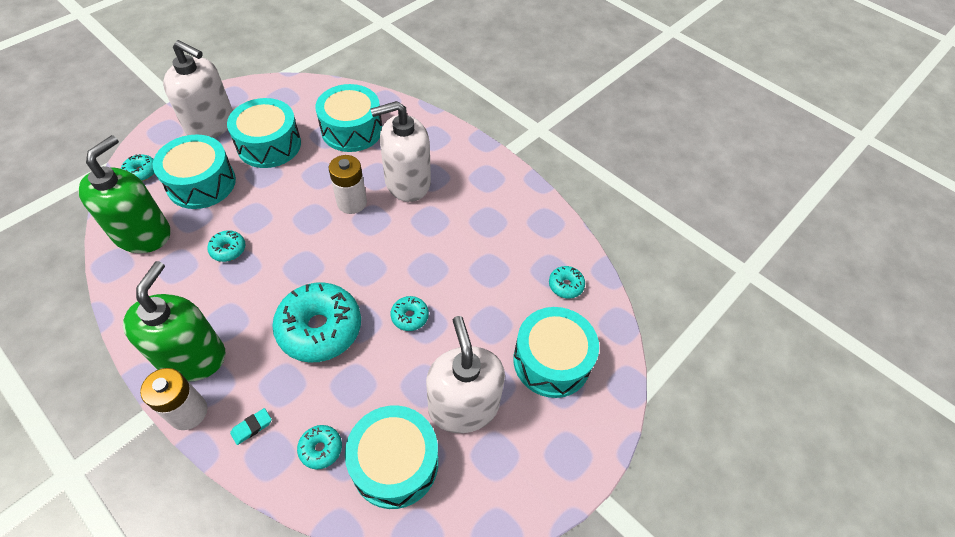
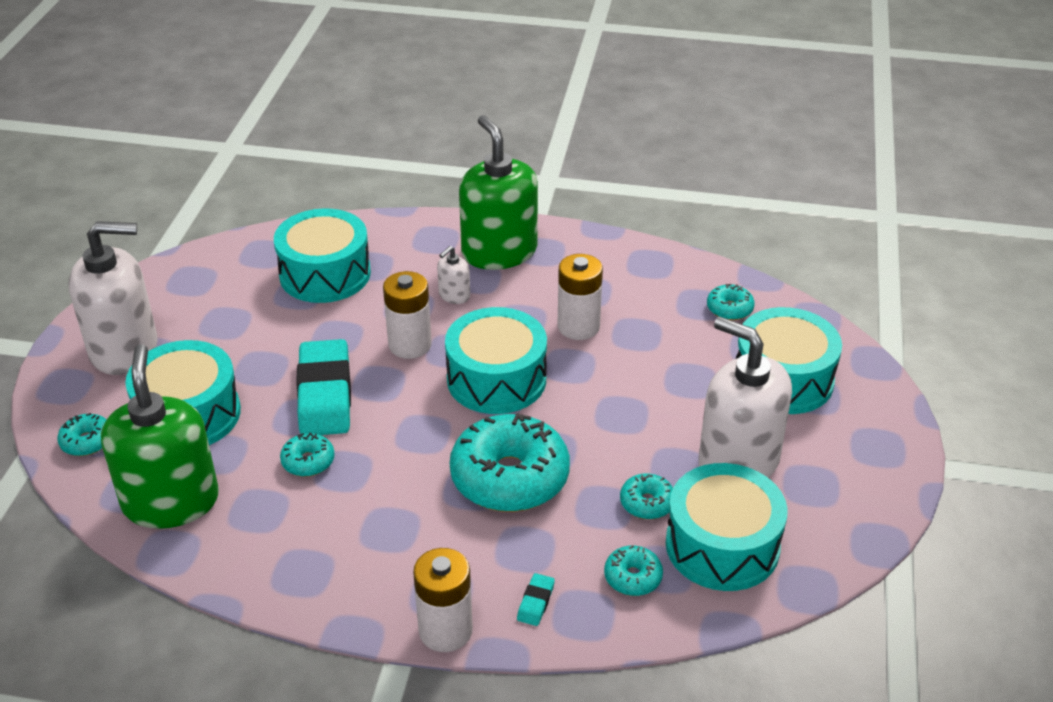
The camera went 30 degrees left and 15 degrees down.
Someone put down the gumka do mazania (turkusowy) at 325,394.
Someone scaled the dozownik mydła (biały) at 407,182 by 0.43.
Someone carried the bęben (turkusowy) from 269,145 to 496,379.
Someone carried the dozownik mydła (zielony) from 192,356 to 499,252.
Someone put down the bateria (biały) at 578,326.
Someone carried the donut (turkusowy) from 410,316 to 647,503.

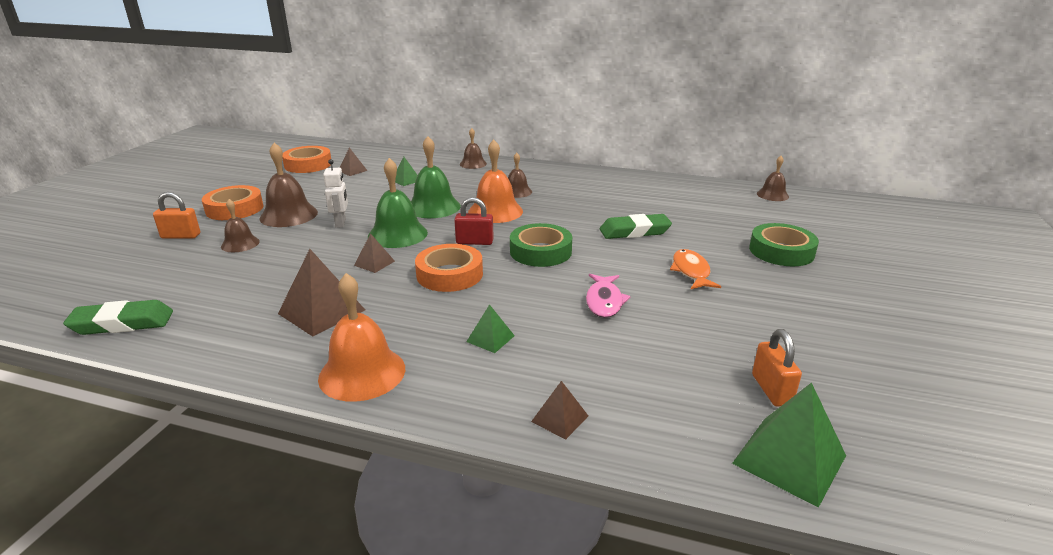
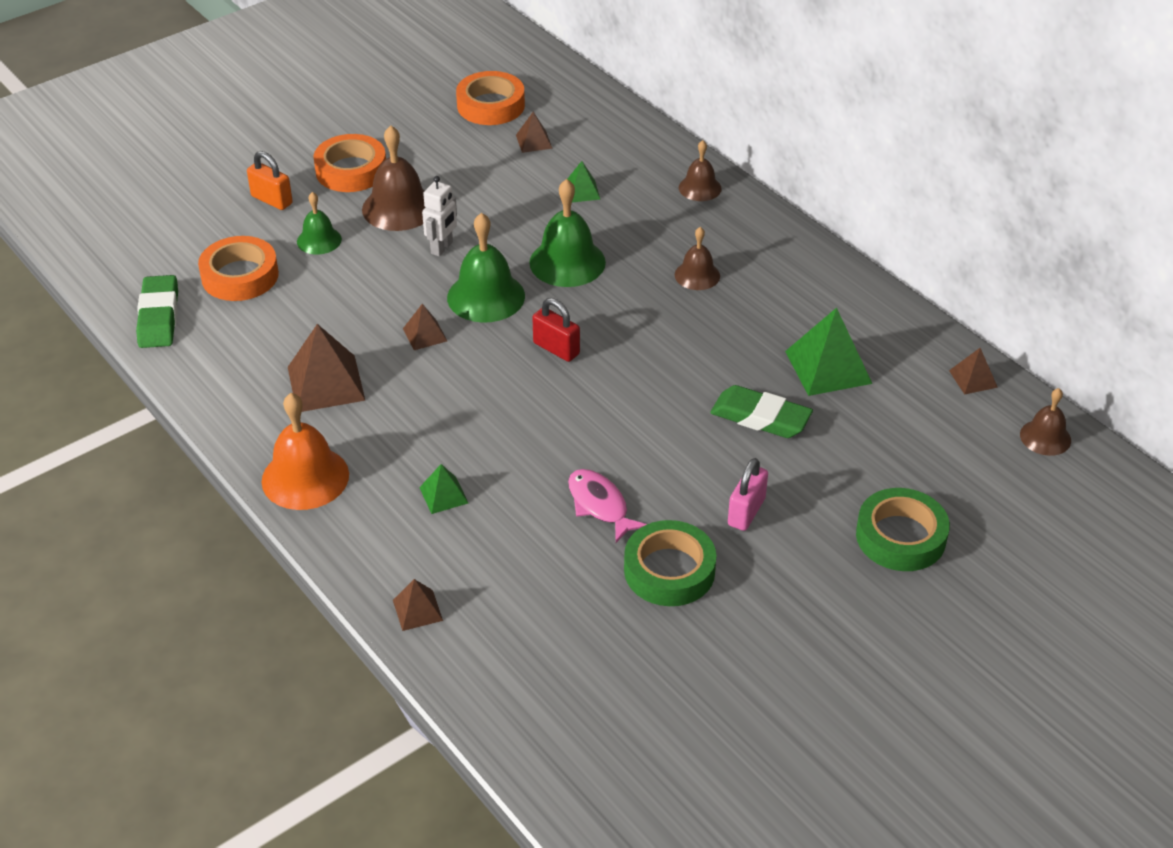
The camera went 35 degrees right and 15 degrees up.
Someone rotated the gumka do mazania (zielony) at 122,323 by 60 degrees clockwise.
Someone carried the taśma klejąca (pomarańczowy) from 449,274 to 240,276.
Someone repainted the dzwonek (brązowy) at 240,244, which became the dzwonek (zielony) at 319,240.
Someone rotated the ryba (różowy) at 604,301 by 105 degrees clockwise.
Someone carried the taśma klejąca (zielony) from 540,251 to 669,570.
Someone swapped the ryba (pomarańczowy) at 691,271 for the kłódka (różowy) at 746,512.
Someone carried the piramida (zielony) from 789,459 to 828,367.
Someone put down the piramida (brązowy) at 973,378.
Someone took away the dzwonek (pomarańczowy) at 495,211.
Someone took away the kłódka (pomarańczowy) at 771,390.

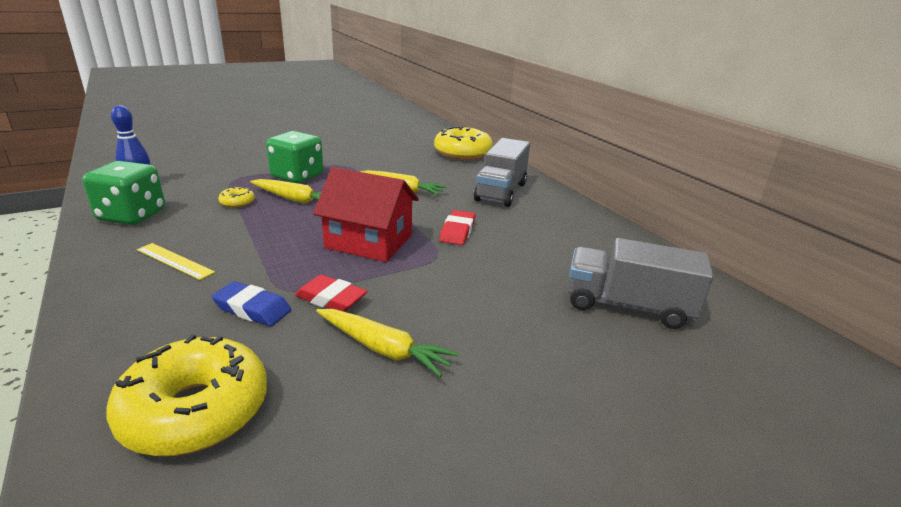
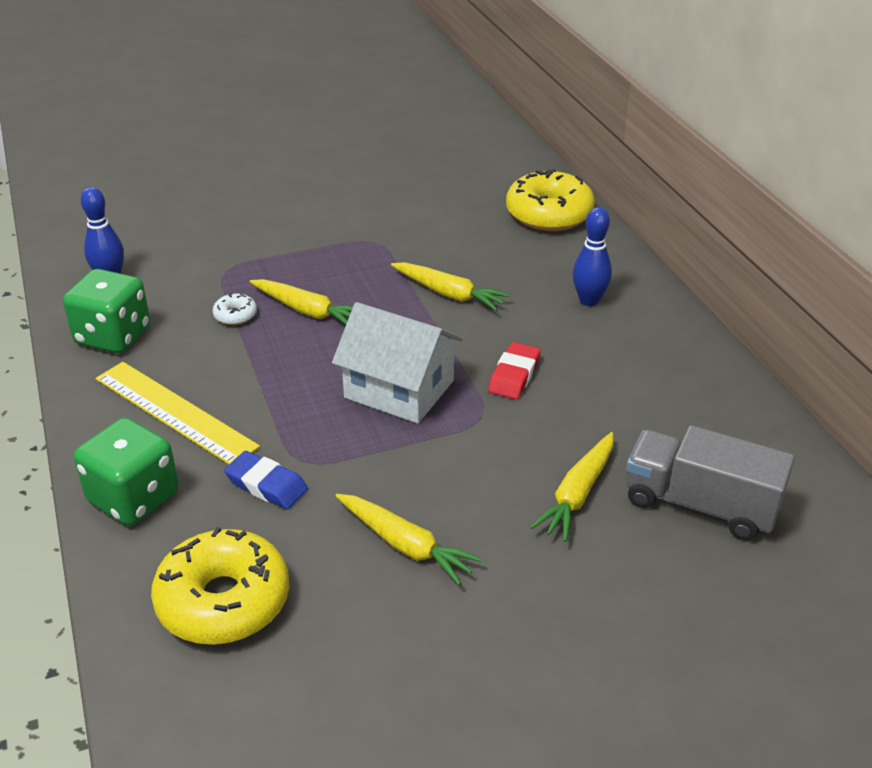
The camera went 10 degrees right and 10 degrees up.
Someone carried the kostka do gry (zielony) from 297,176 to 134,498.
Someone scaled the linijka (żółty) at 175,261 by 1.80.
Someone repainted the donut (żółty) at 237,202, which became the donut (biały) at 235,315.
Someone repainted the domek (czerwony) at 369,241, which became the domek (biały) at 399,389.
Someone put down the marchewka (żółty) at 577,494.
Someone swapped the ciężarówka (szary) at 501,192 for the kręgiel (niebieski) at 589,300.
Someone took away the gumka do mazania (czerwony) at 331,299.

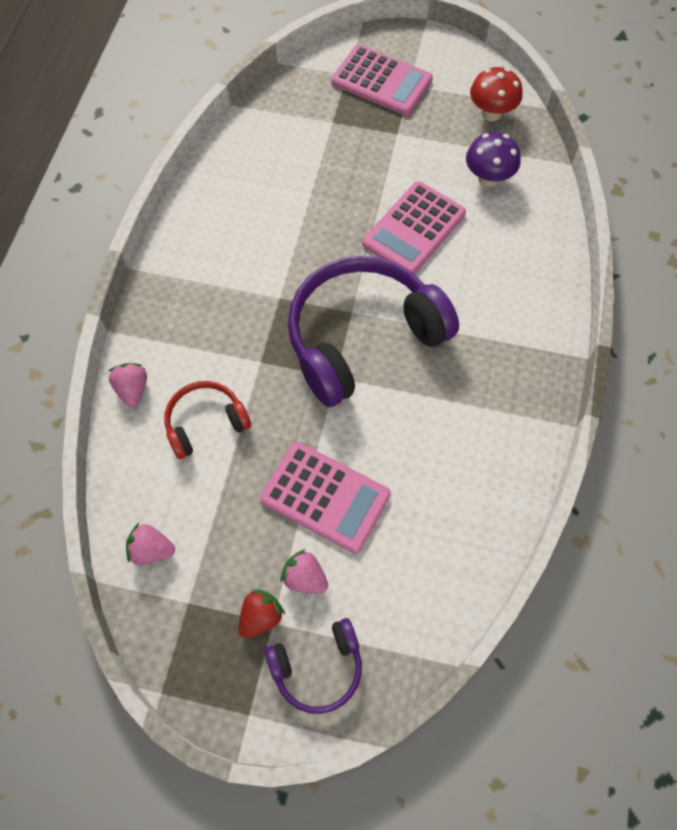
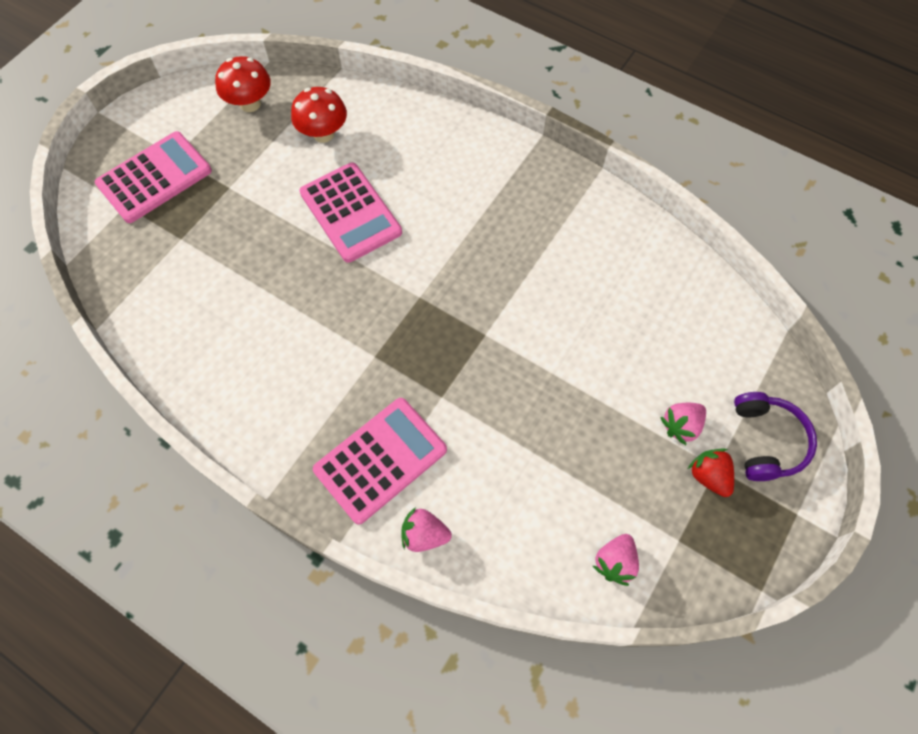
The camera went 70 degrees left and 0 degrees up.
Someone repainted the grzyb (fioletowy) at 488,178, which became the grzyb (czerwony) at 323,134.
Someone carried the kalkulator (różowy) from 325,496 to 380,460.
Someone took away the słuchawki (czerwony) at 205,423.
Someone took away the słuchawki (fioletowy) at 362,337.

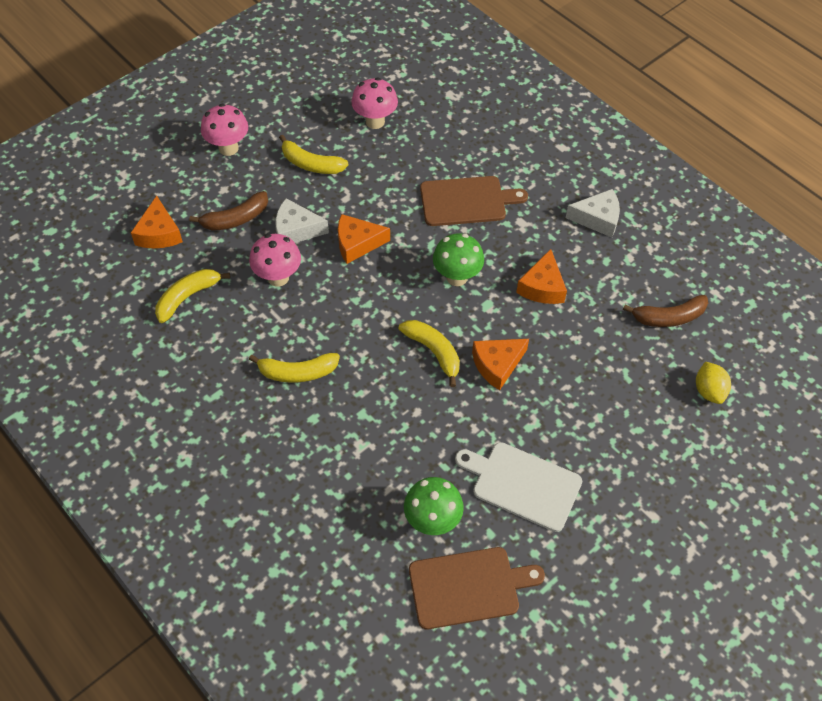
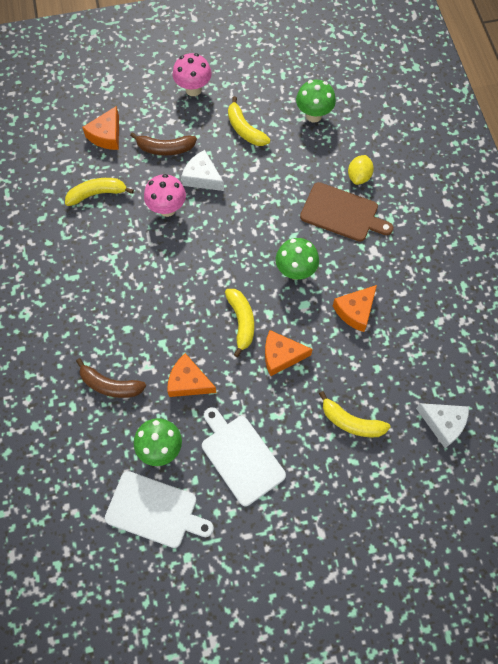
The camera went 30 degrees right and 10 degrees up.
Someone carried the banan (brązowy) from 668,317 to 110,385.
Someone repainted the deska do krojenia (brązowy) at 468,587, which became the deska do krojenia (biały) at 155,510.
Someone carried the ser (pomarańczowy) from 357,243 to 188,382.
Someone repainted the grzyb (różowy) at 375,121, which became the grzyb (zielony) at 313,115.
Someone carried the banan (żółty) from 297,372 to 351,422.
Someone carried the cytryna (żółty) from 709,391 to 359,176.
Someone carried the ser (biały) from 597,219 to 443,423.

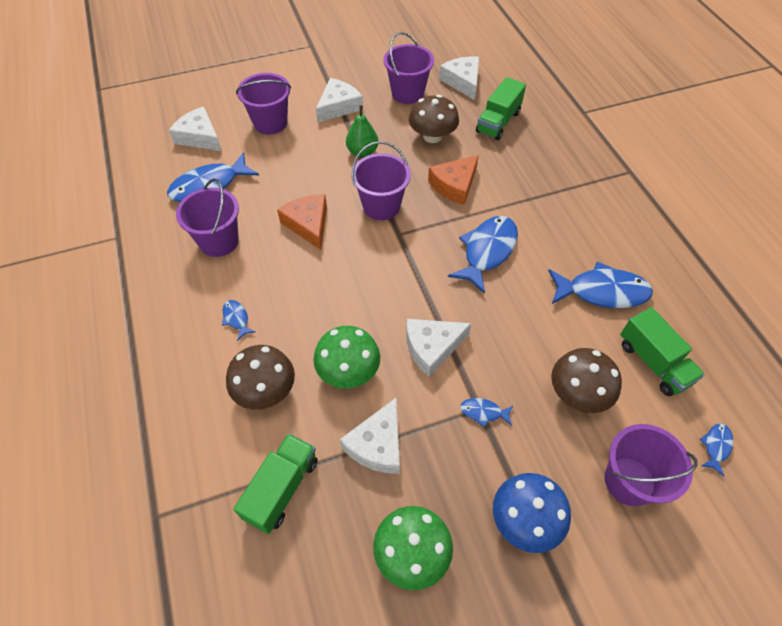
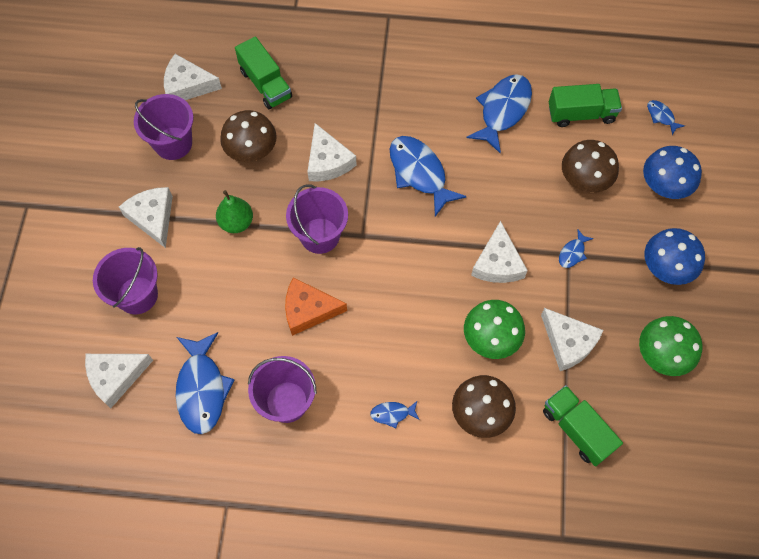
The camera went 65 degrees left and 10 degrees up.
Someone repainted the ser (pomarańczowy) at 454,185, which became the ser (biały) at 328,161.
Someone swapped the wiadro (fioletowy) at 629,481 for the grzyb (niebieski) at 664,185.

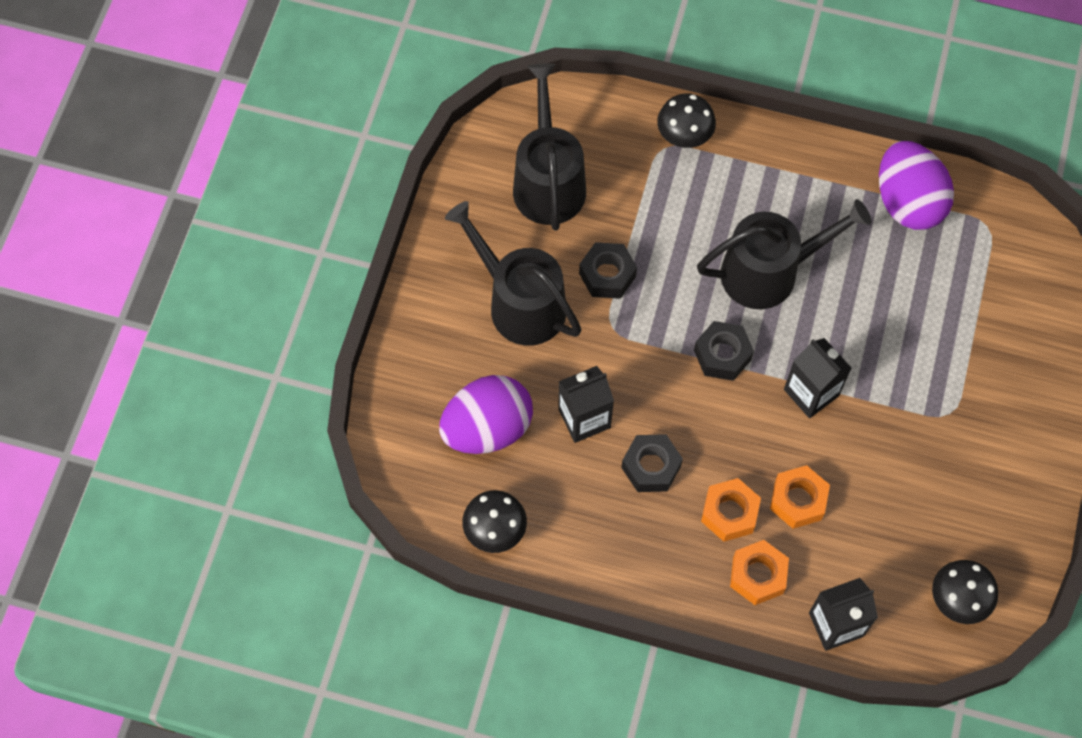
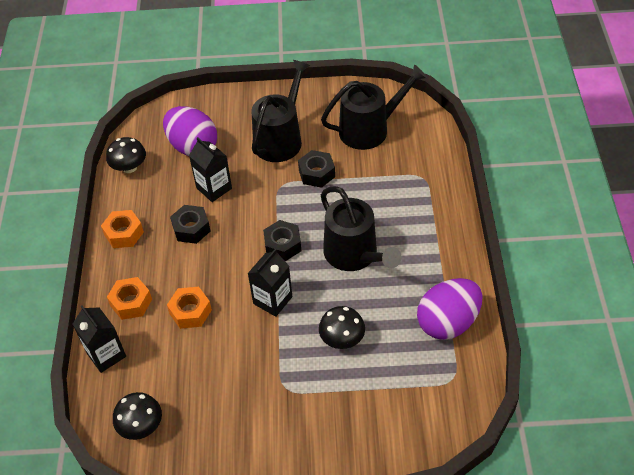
The camera went 75 degrees right and 15 degrees down.
Someone carried the nakrętka (pomarańczowy) from 729,513 to 124,233.
Someone carried the grzyb (czarny) from 684,135 to 342,339.

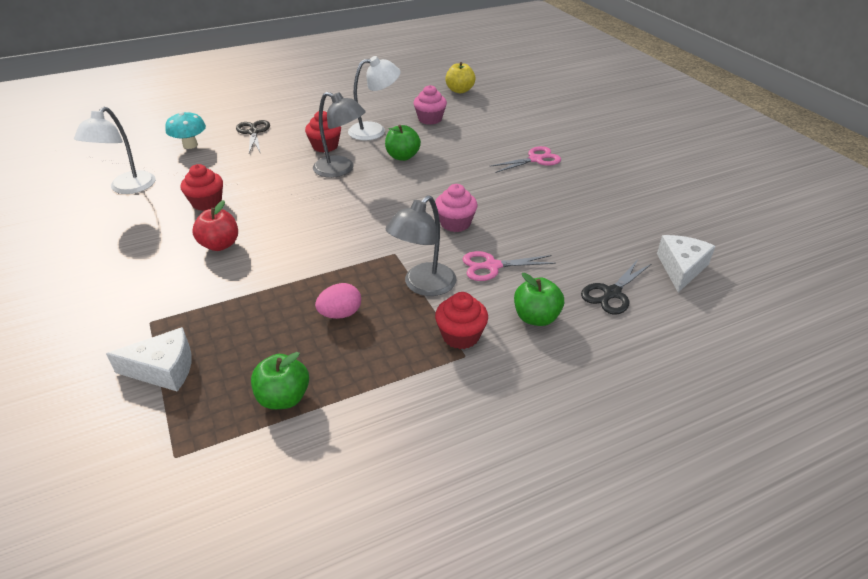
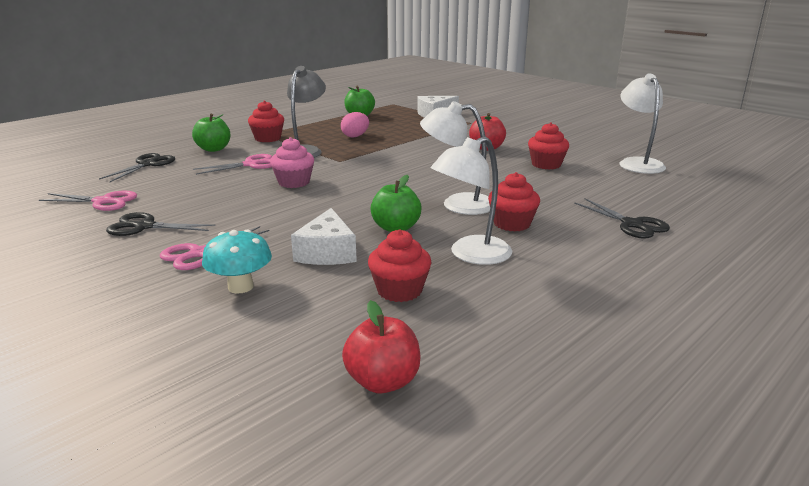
The camera went 160 degrees right and 15 degrees down.
Someone put down the nożyczki (różowy) at 103,202.
Someone put down the nożyczki (czarny) at 145,226.
Someone carried the grzyb (turkusowy) from 190,145 to 240,287.
Someone carried the ser (biały) from 681,268 to 327,252.
Someone repainted the jabłko (żółty) at 459,90, which became the jabłko (czerwony) at 383,382.
Someone repainted the muffinka (różowy) at 430,119, which became the muffinka (czerwony) at 399,290.
Someone repainted the lampka (szary) at 341,169, which became the lampka (biały) at 457,204.

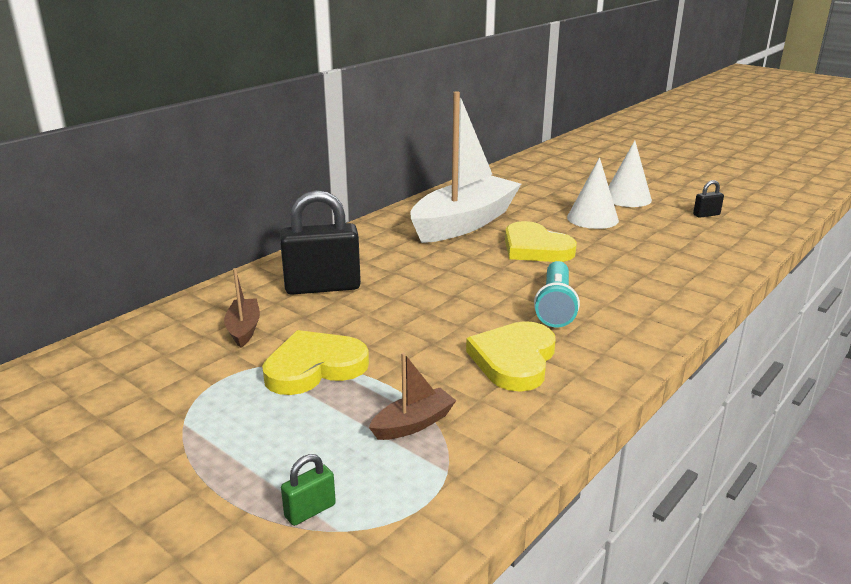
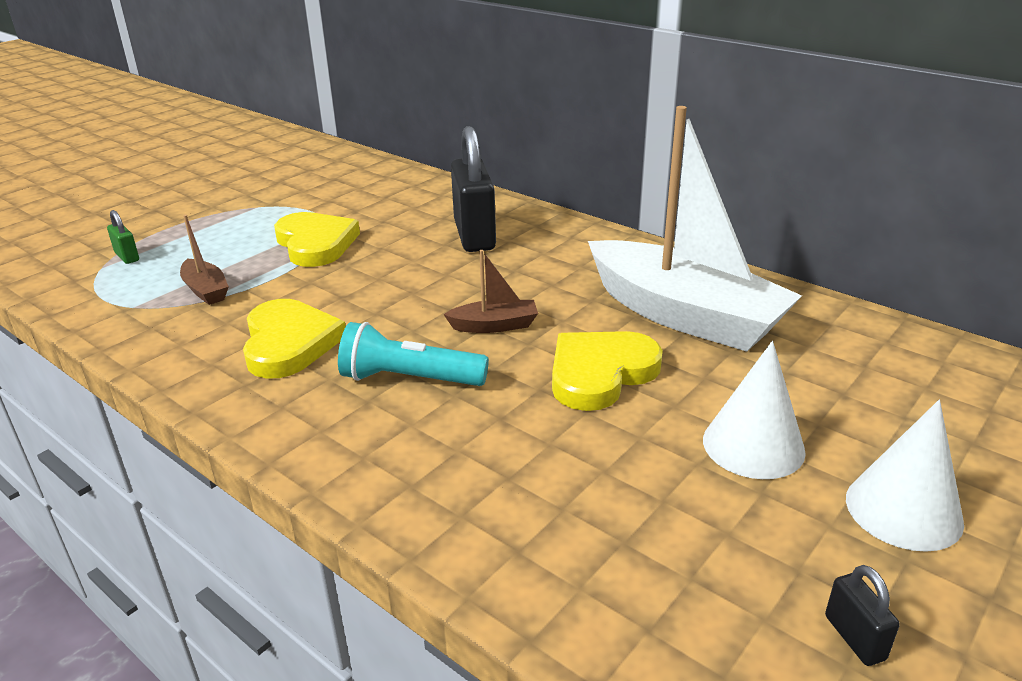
The camera went 90 degrees right and 5 degrees up.
Someone rotated the serce (żółty) at 514,360 by 60 degrees clockwise.
Someone carried the łódka (brązowy) from 244,329 to 494,325.

